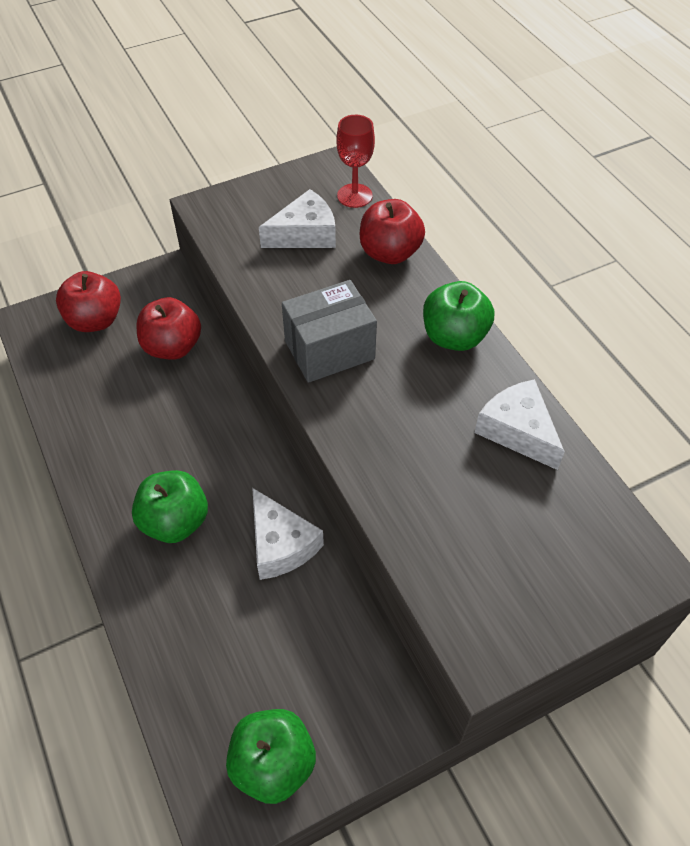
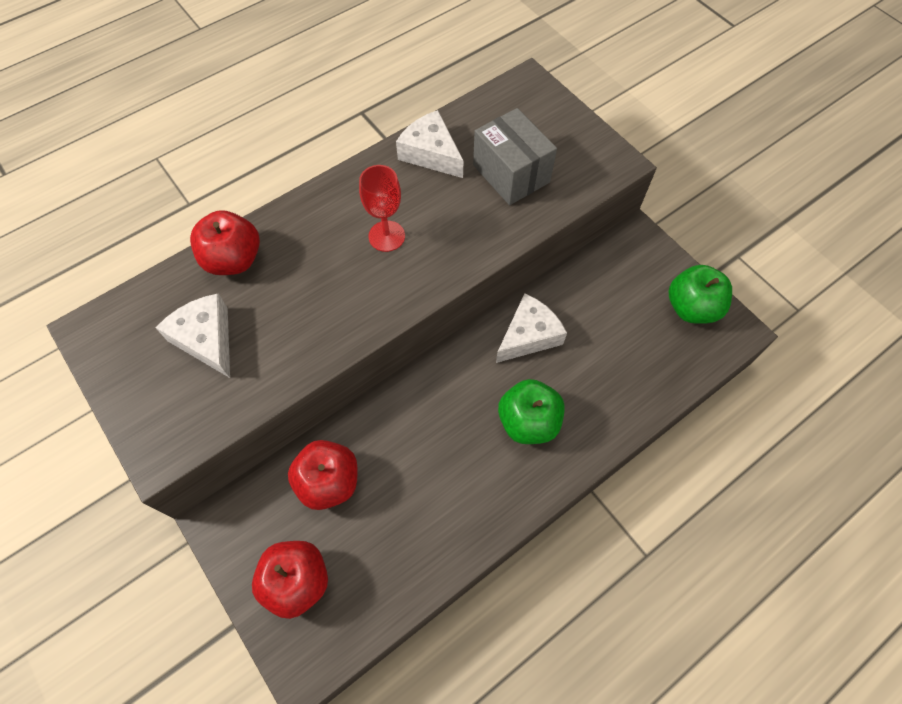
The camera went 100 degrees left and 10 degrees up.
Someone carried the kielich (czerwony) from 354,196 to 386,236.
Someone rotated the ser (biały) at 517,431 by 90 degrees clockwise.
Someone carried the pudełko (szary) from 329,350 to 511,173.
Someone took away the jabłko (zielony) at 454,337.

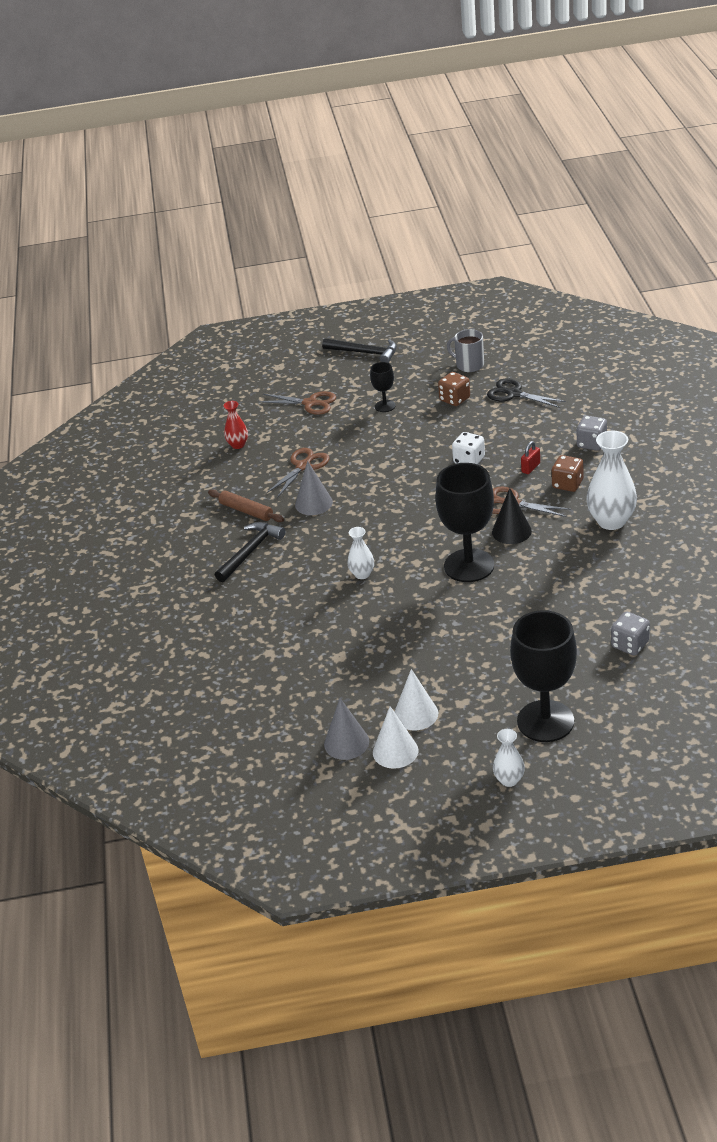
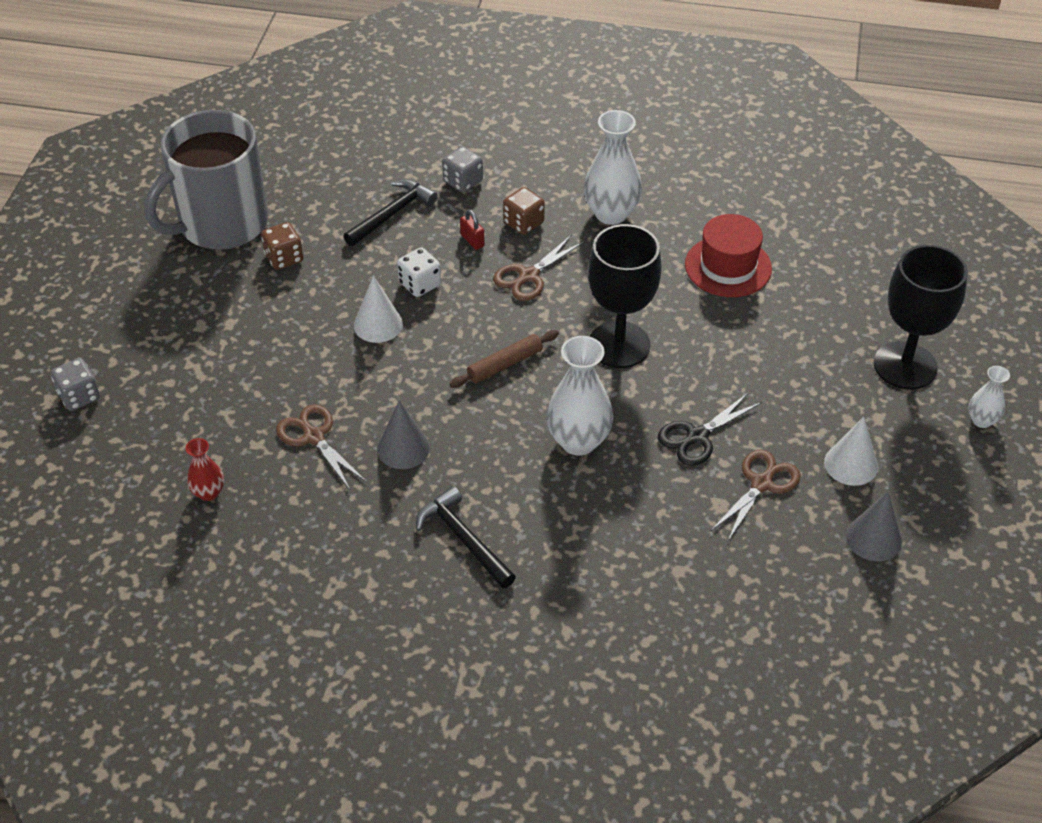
The camera went 75 degrees left and 10 degrees up.
Someone carried the kostka do gry (szary) from 630,644 to 79,396.
Someone scaled the kubek (szary) at 469,365 by 2.34.
Someone carried the młotek (czarny) from 365,353 to 392,214.
Someone carried the stożek (biały) from 395,751 to 378,324.
Someone carried the wałek do ciasta (brązowy) from 246,511 to 505,364.
Someone scaled the wazon (biały) at 362,574 by 1.87.
Someone carried the nożyczki (czarny) from 513,394 to 696,437.
Someone put down the kapelusz (czerwony) at 728,266.
Someone carried the nożyczki (brązowy) from 310,403 to 762,483.
Someone took away the kielich (czarny) at 385,406.
Someone took away the stożek (czarny) at 511,531.

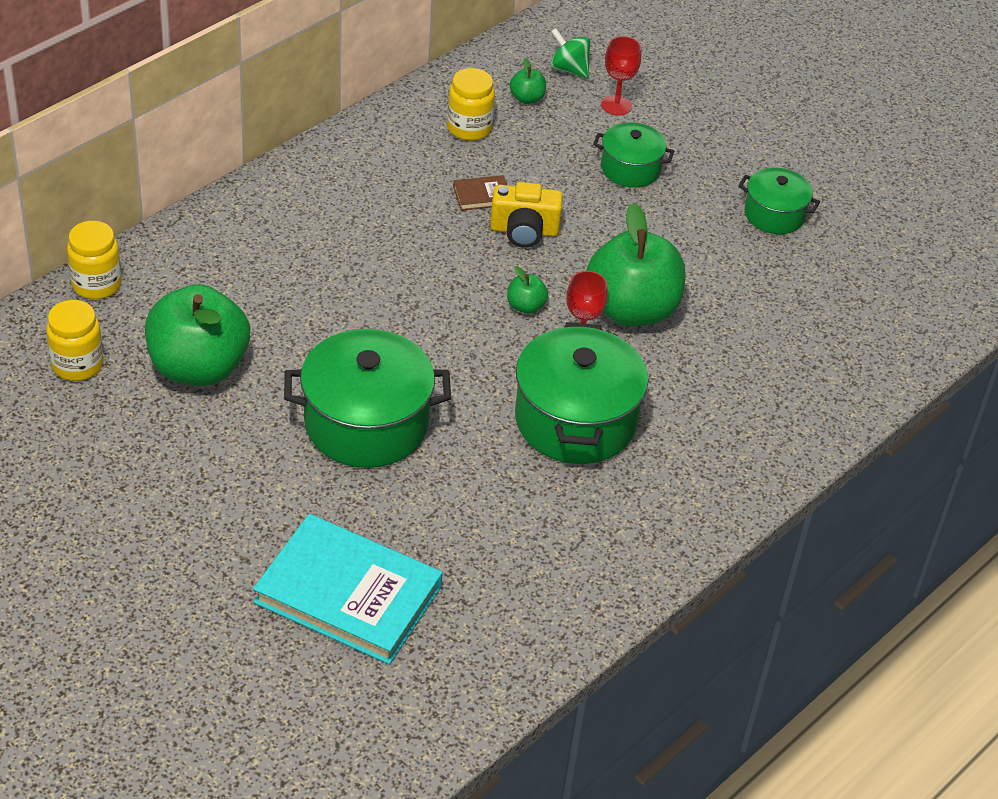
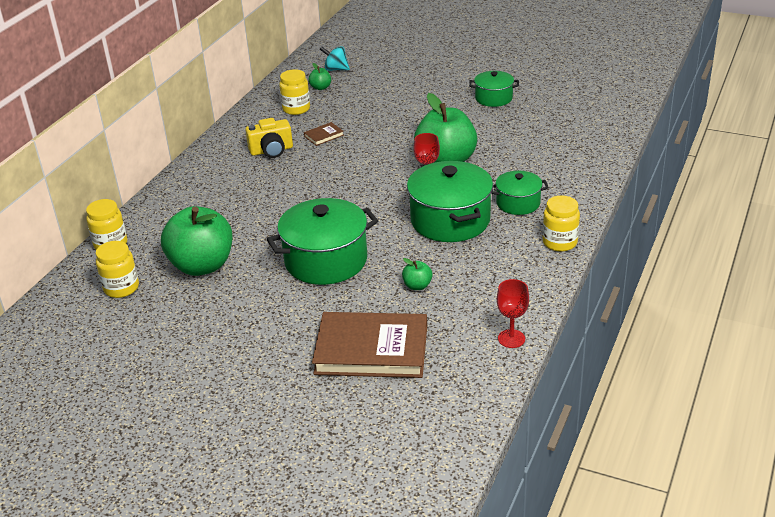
The camera went 15 degrees left and 10 degrees down.
Someone carried the aparat fotograficzny (żółty) from 524,231 to 271,151.
Someone repainted the książka (turkusowy) at 348,594, which became the książka (brązowy) at 371,350.
Someone repainted the bączek (zielony) at 569,69, which became the bączek (turkusowy) at 336,69.
Someone carried the jabłko (zielony) from 525,306 to 417,286.
Someone carried the garnek (zielony) from 630,169 to 518,203.
Someone carried the kielich (czerwony) from 616,105 to 511,339.
Someone put down the słoik (żółty) at 559,242.

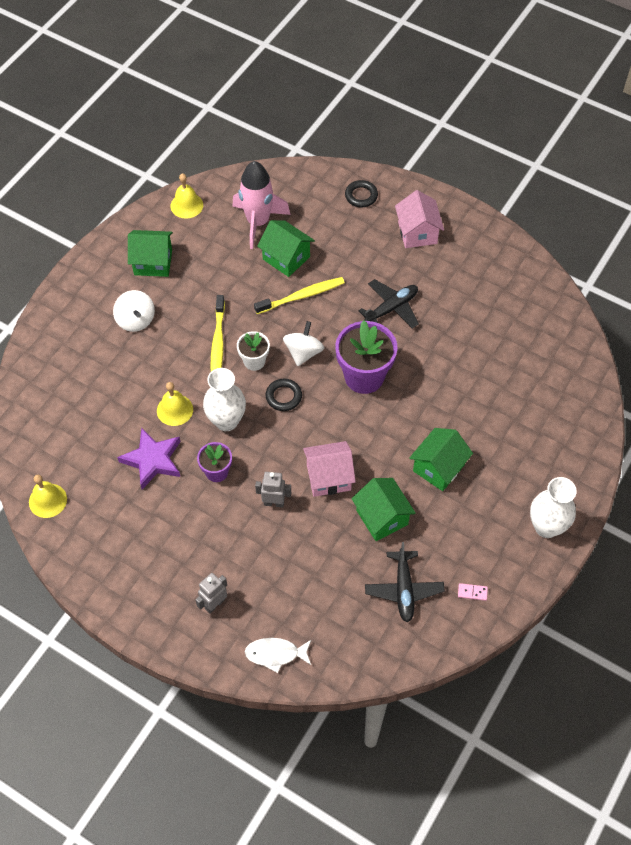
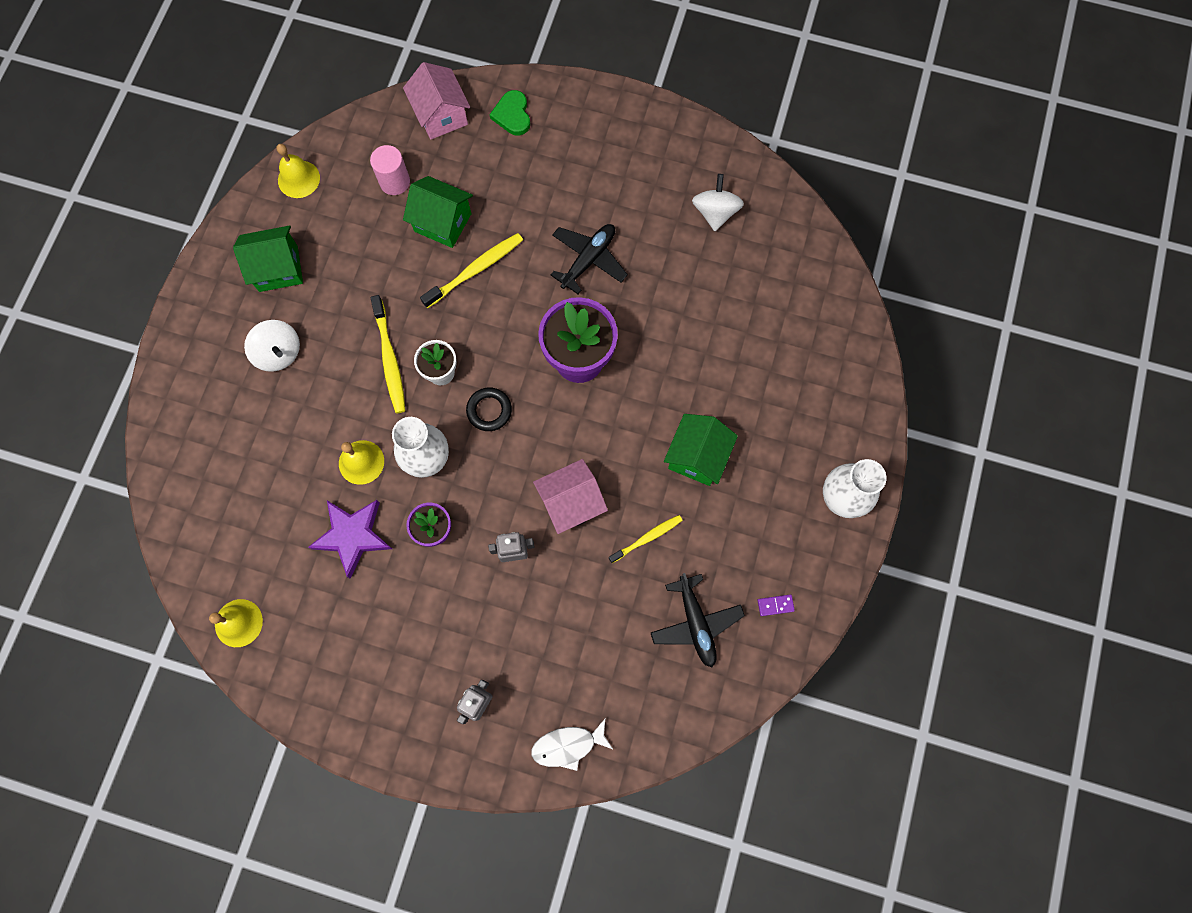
The camera went 15 degrees left and 15 degrees up.
Someone swapped the rakieta (różowy) at 258,222 for the walec (różowy) at 394,182.
Someone carried the domek (różowy) from 417,233 to 441,115.
Someone swapped the pierścień (czarny) at 361,196 for the serce (zielony) at 512,115.
Someone swapped the domek (zielony) at 382,517 for the szczoteczka do zębów (żółty) at 647,538.
Someone carried the bączek (biały) from 303,352 to 715,212.
Someone repainted the kostka domina (różowy) at 472,592, which became the kostka domina (fioletowy) at 775,605.

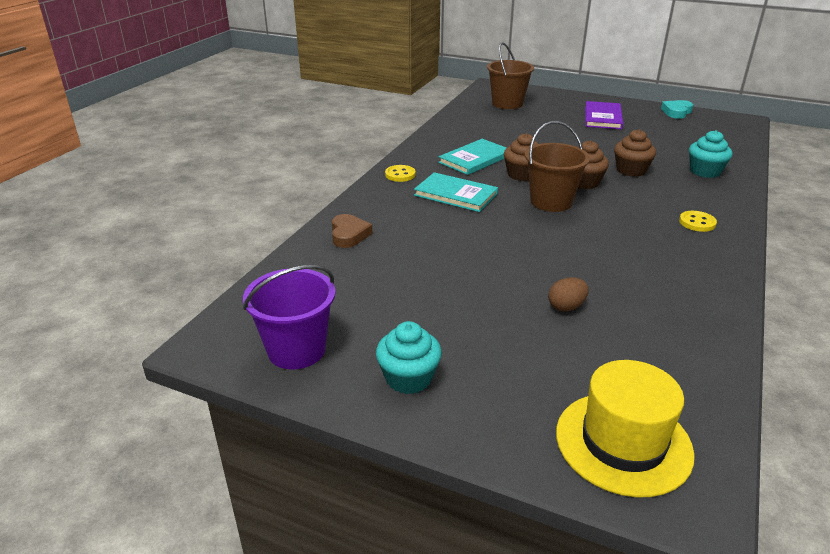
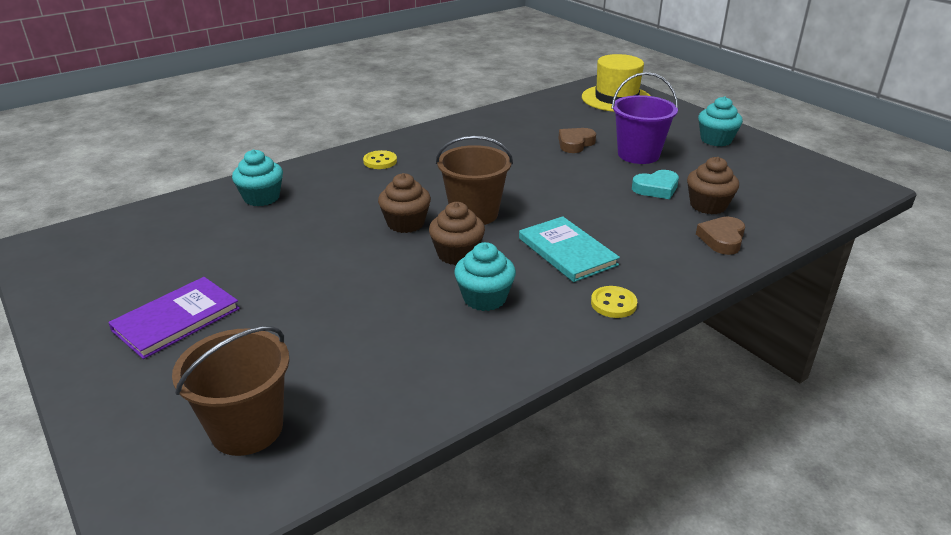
The camera went 150 degrees left and 0 degrees up.
Someone swapped the książka (turkusowy) at 475,159 for the muffinka (turkusowy) at 484,298.
Someone swapped the jajko (brązowy) at 566,307 for the serce (brązowy) at 575,143.
Someone carried the wiadro (fioletowy) from 296,350 to 638,154.
Someone carried the serce (turkusowy) from 676,112 to 656,188.
Someone carried the muffinka (brązowy) from 631,170 to 708,205.

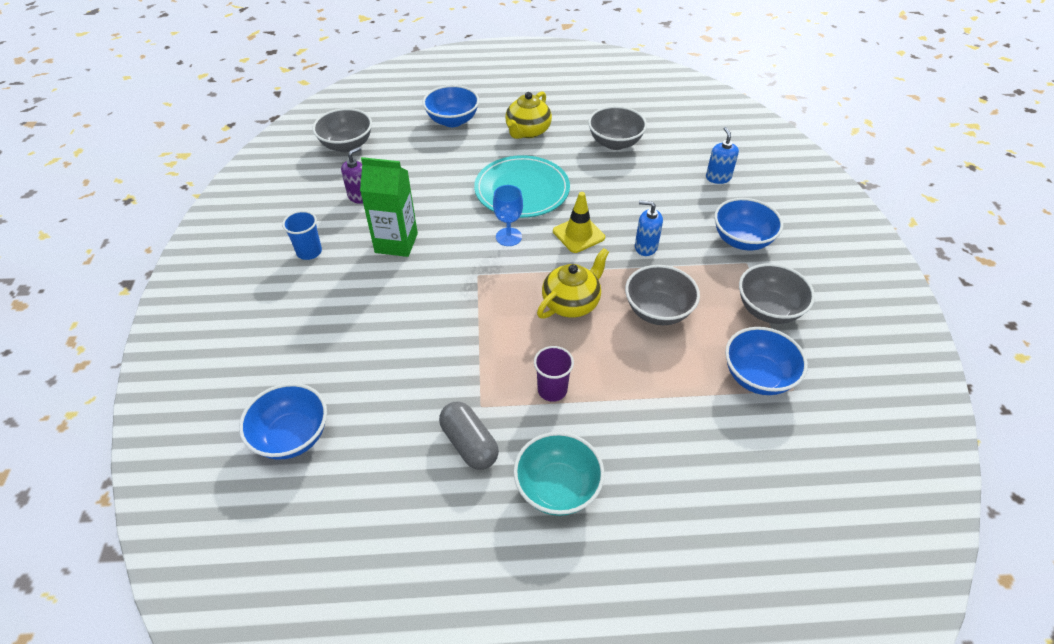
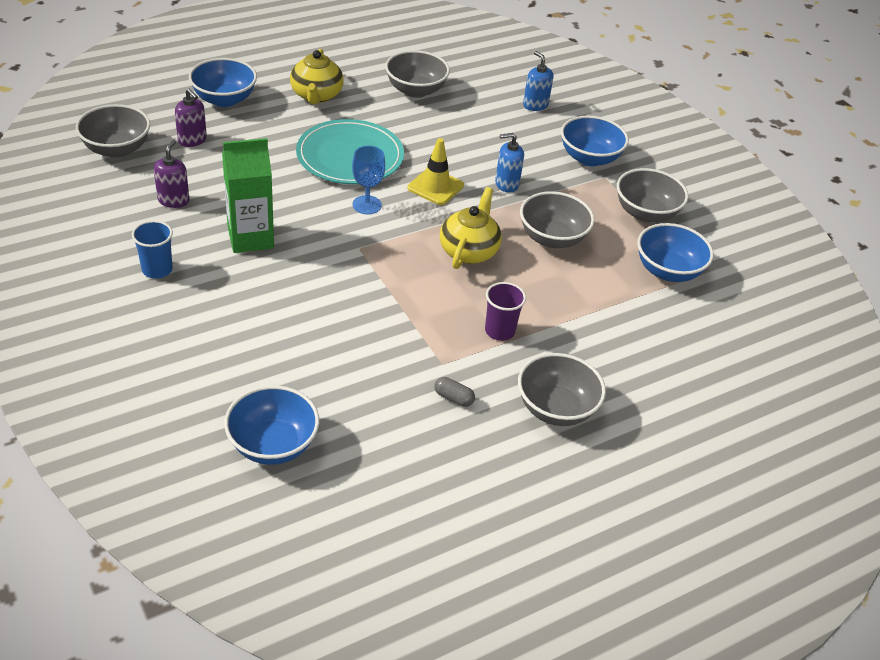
The camera went 30 degrees left and 5 degrees down.
Someone put down the dozownik mydła (fioletowy) at 192,140.
Someone scaled the kapsułka (szary) at 469,444 by 0.53.
Someone repainted the miska (turkusowy) at 557,488, which became the miska (szary) at 556,409.

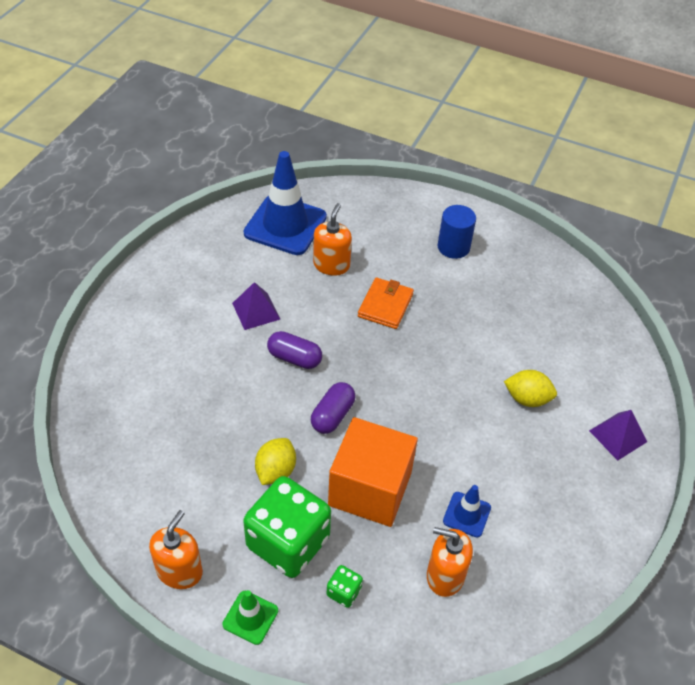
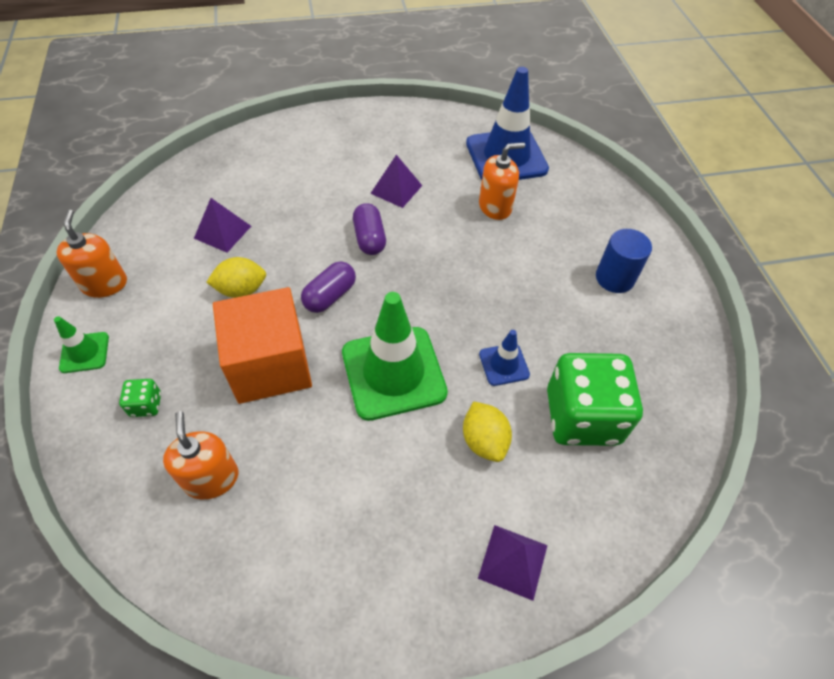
The camera went 55 degrees right and 5 degrees up.
Someone rotated the dozownik mydła (pomarańczowy) at 179,571 by 90 degrees counterclockwise.
Someone put down the piramida (fioletowy) at 222,232.
Someone rotated the kapsułka (fioletowy) at 332,415 by 45 degrees counterclockwise.
Someone put down the pachołek (zielony) at 393,373.
Someone carried the pachołek (niebieski) from 467,514 to 504,364.
Someone carried the kostka do gry (zielony) from 288,542 to 582,417.
Someone took away the portfel (pomarańczowy) at 385,305.

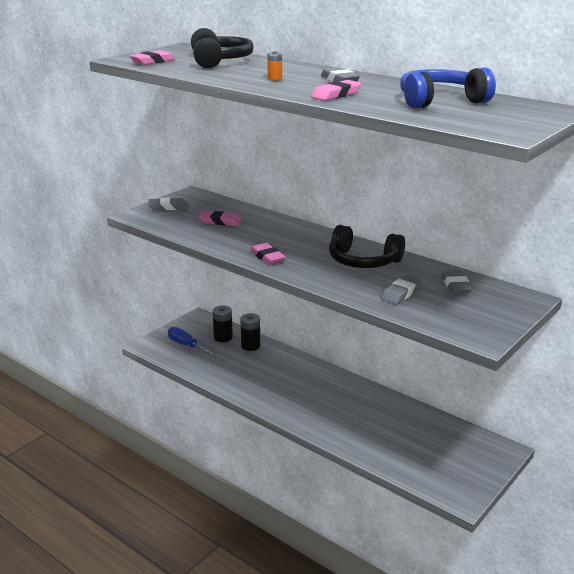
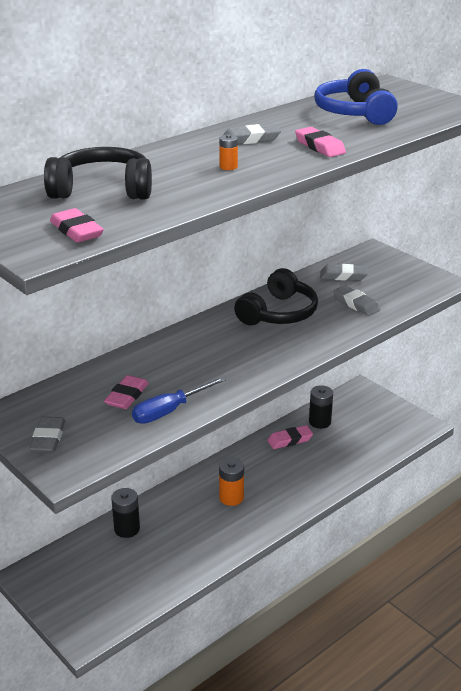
The camera went 80 degrees left and 5 degrees up.
Someone carried the śrubokręt (niebieski) from 187,346 to 169,411.
Someone put down the bateria (pomarańczowy) at 231,497.
Someone carried the gumka do mazania (różowy) from 267,257 to 290,440.
Someone carried the bateria (czarny) from 223,337 to 320,422.

